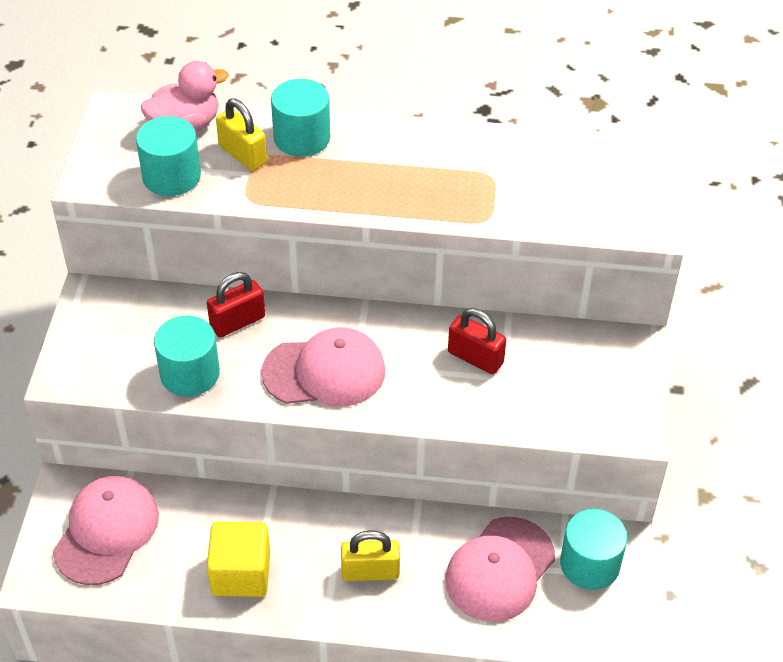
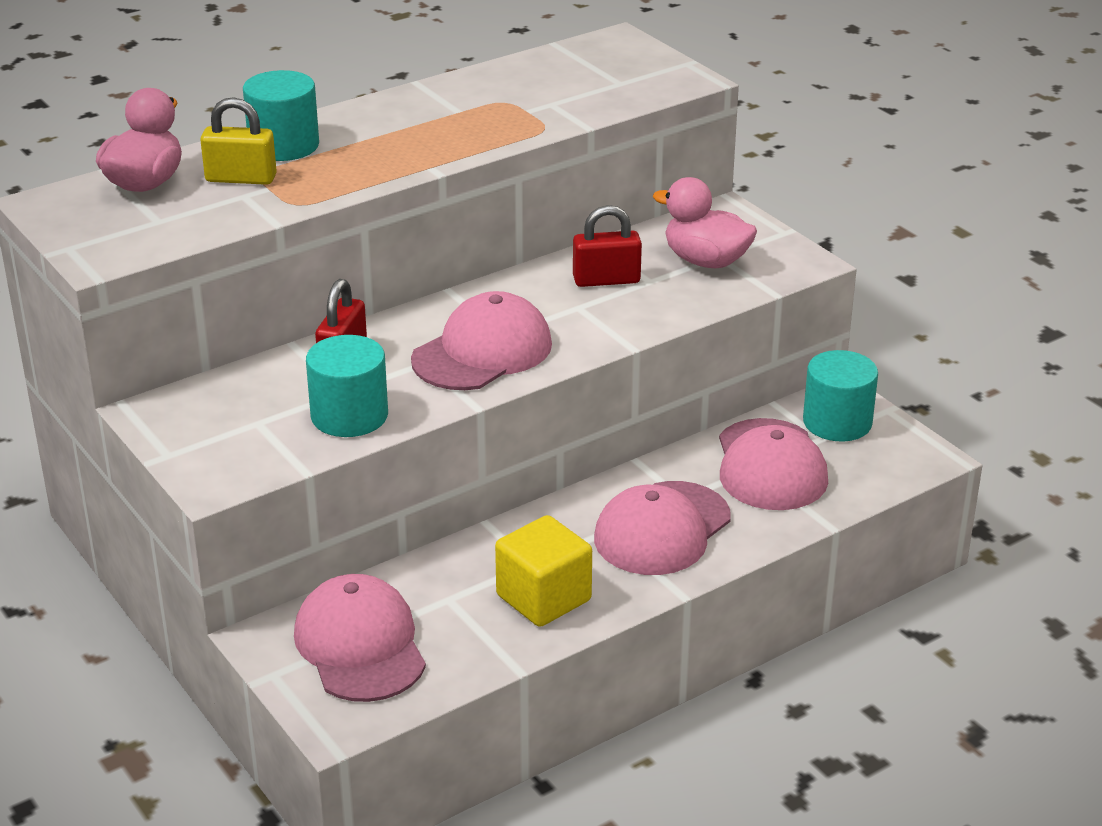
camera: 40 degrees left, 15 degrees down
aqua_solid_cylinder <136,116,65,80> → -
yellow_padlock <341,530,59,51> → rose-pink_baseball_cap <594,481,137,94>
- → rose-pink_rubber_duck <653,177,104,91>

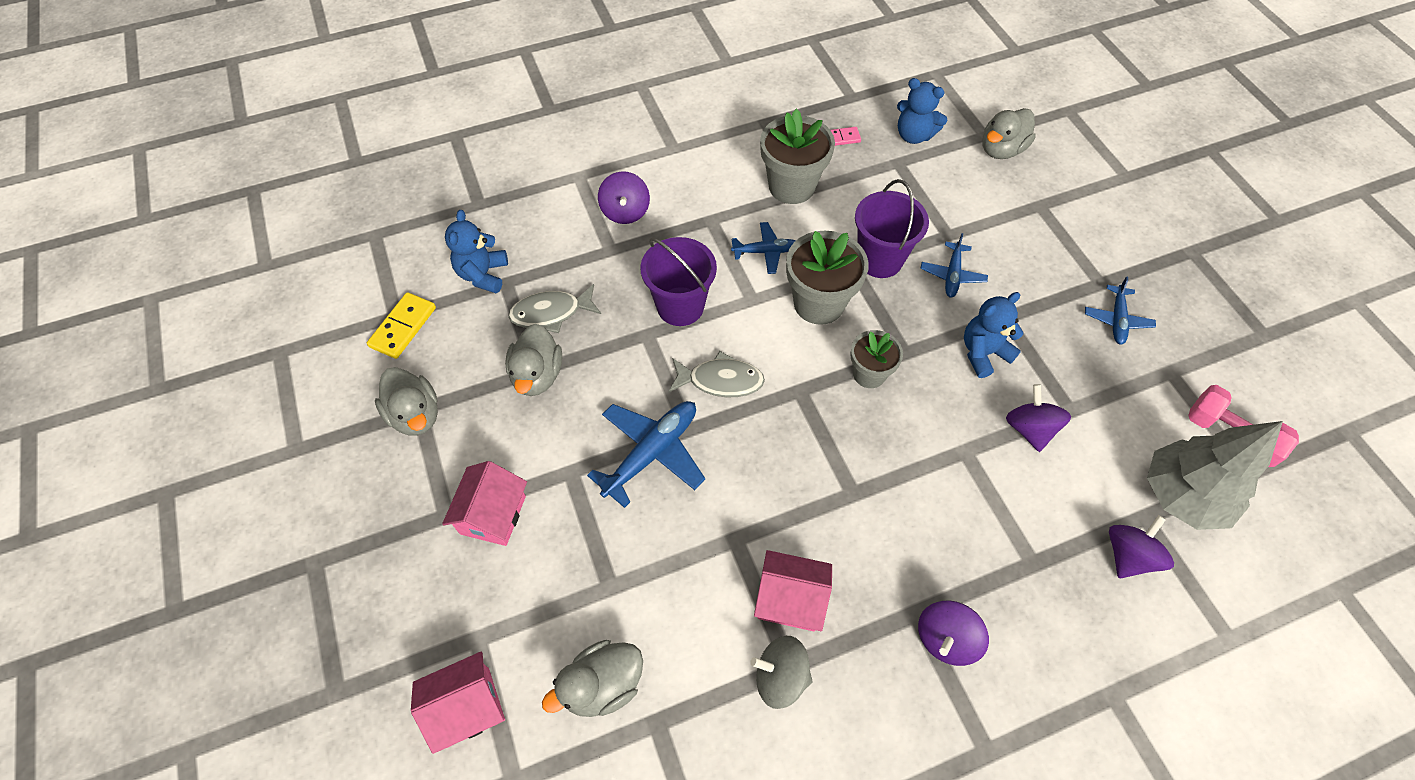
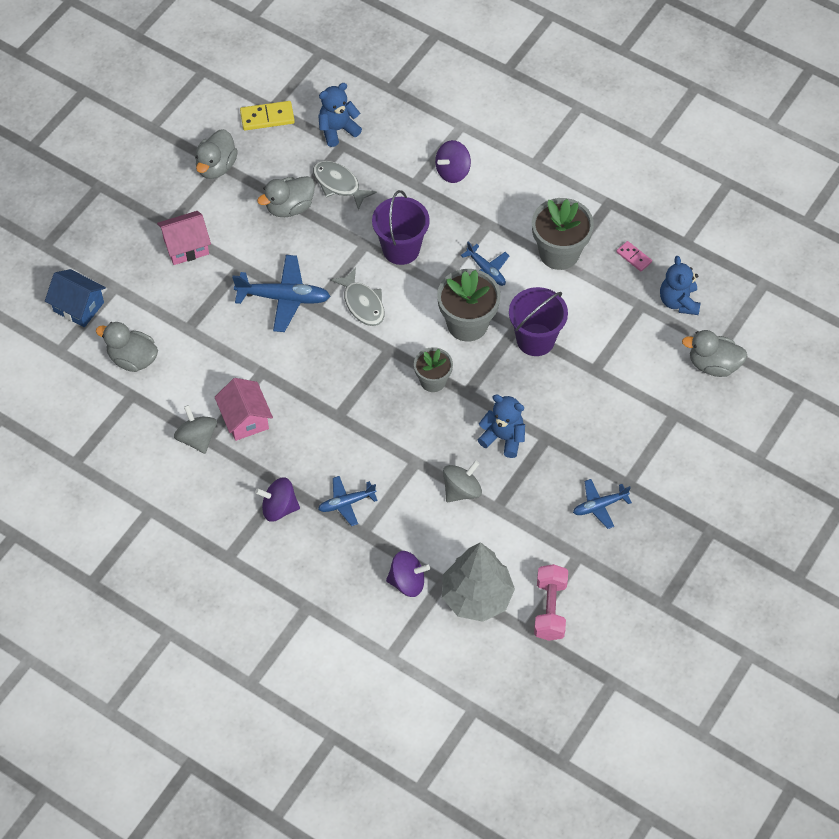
camera: 55 degrees right, 0 degrees up
rose-pink_house <411,652,94,102> → cobalt_house <45,269,61,58>
cobalt_toy_plane <920,233,68,65> → cobalt_toy_plane <318,476,60,50>, move
purple_toy_top <1006,384,65,68> → ash-grey_toy_top <443,460,39,42>

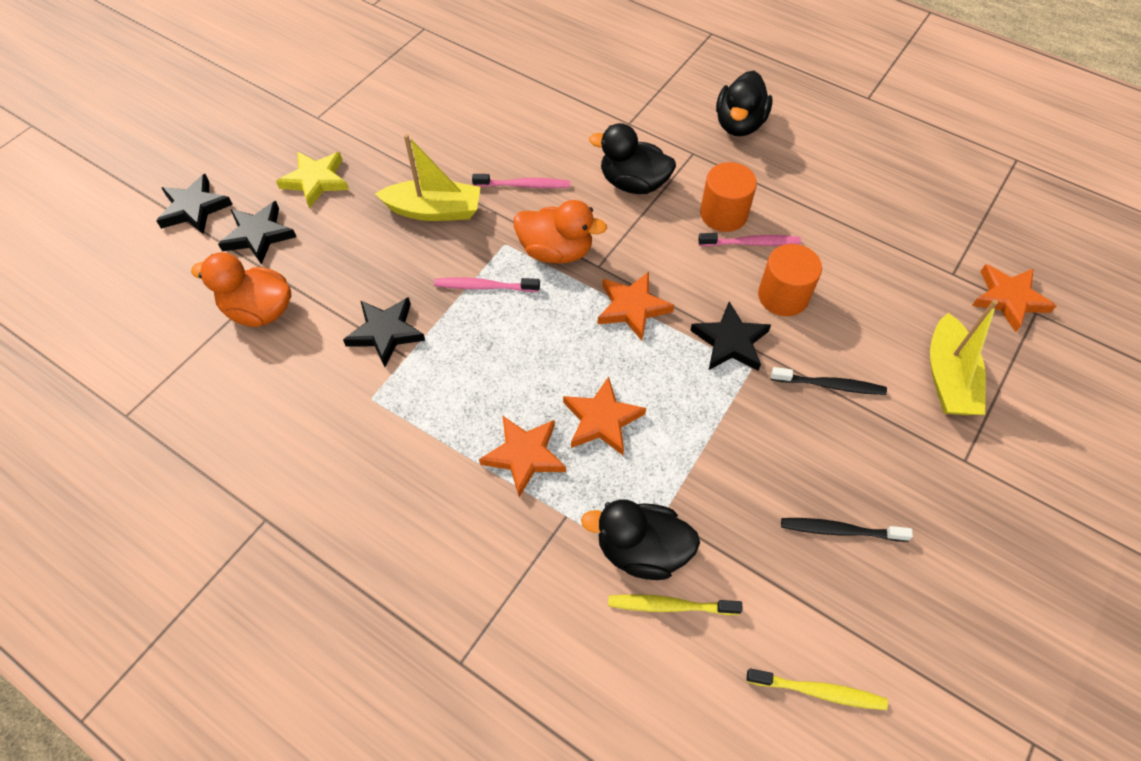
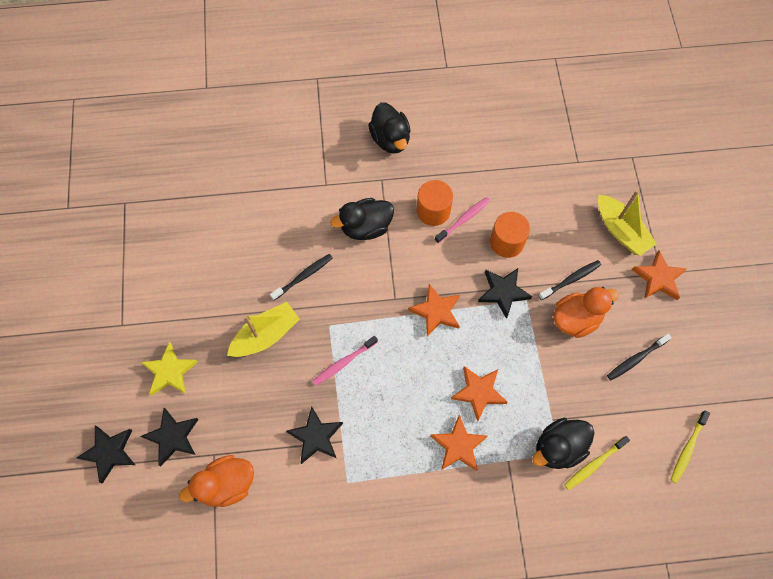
camera: 40 degrees left, 10 degrees up
rose-pink_toothbrush <472,174,98,14> → jet-black_toothbrush <270,254,63,46>
bright_orange_rubber_duck <514,200,93,64> → bright_orange_rubber_duck <554,287,65,51>, move
yellow_toothbrush <746,668,142,42> → yellow_toothbrush <671,411,39,73>, 150 degrees clockwise
bright_orange_star <972,264,85,68> → bright_orange_star <632,250,55,50>, move

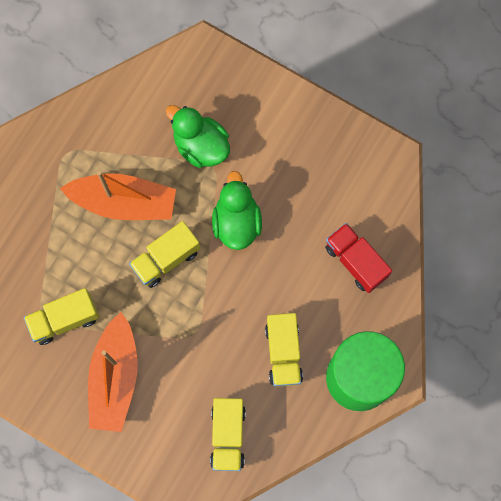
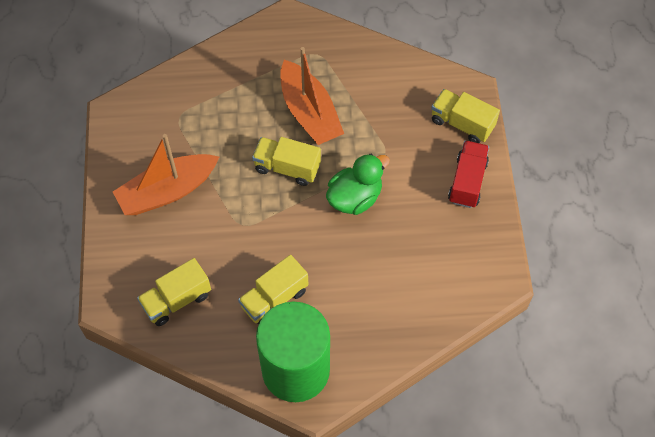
camera: 55 degrees right, 15 degrees down
yellow_toy_truck <24,288,75,57> → yellow_toy_truck <431,89,69,54>, move
green_rubber_duck <166,105,64,63> → -
red_toy_truck <325,223,67,70> → red_toy_truck <448,140,41,68>, move

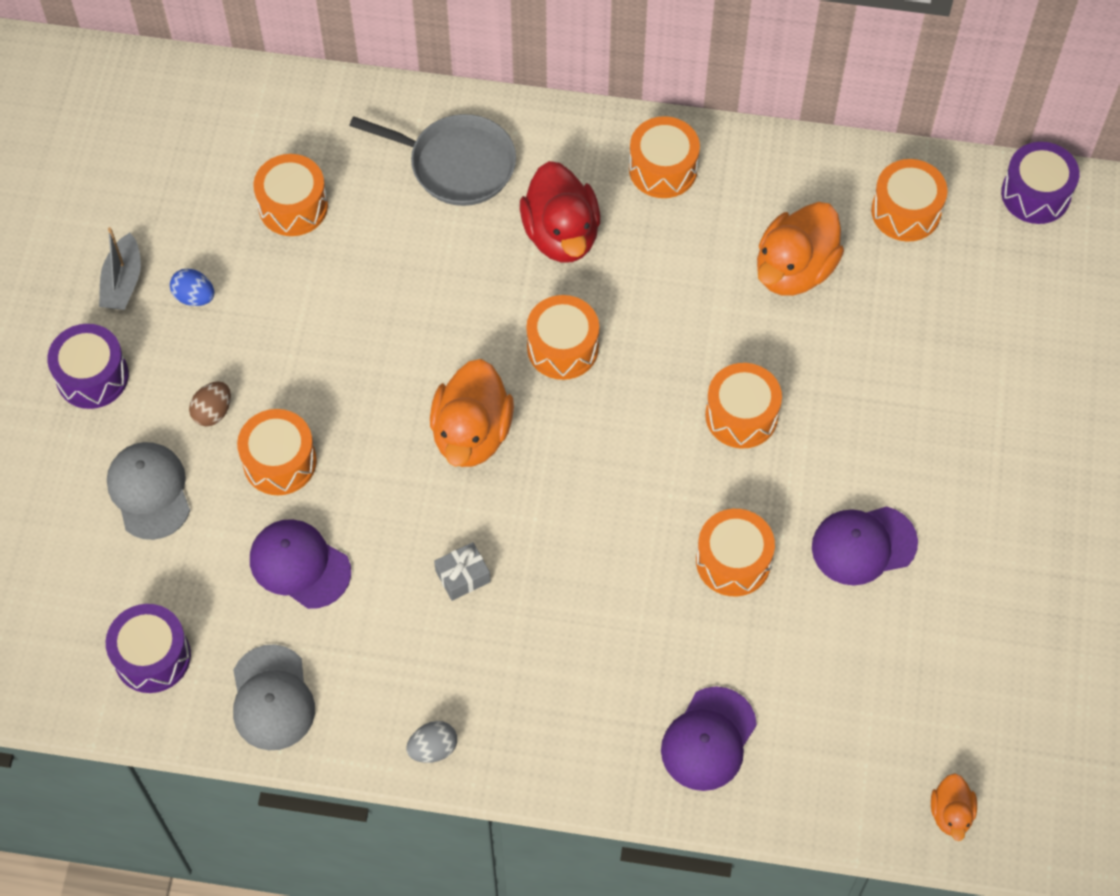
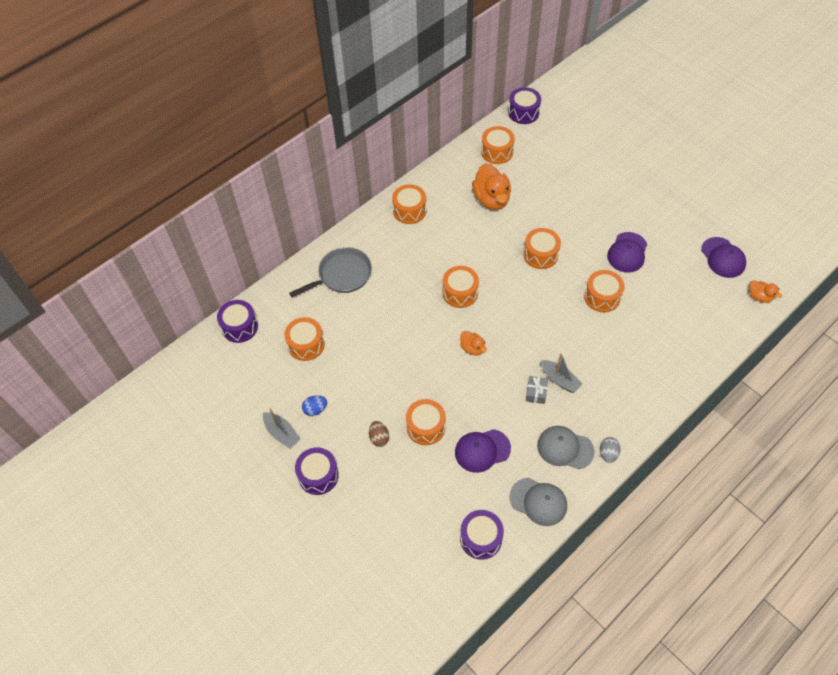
camera: 50 degrees left, 5 degrees down
ash-grey_baseball_cap <107,442,83,98> → ash-grey_baseball_cap <537,426,58,43>, move
bright_orange_rubber_duck <430,359,84,108> → bright_orange_rubber_duck <460,331,27,25>, x0.52
red_rubber_duck <520,161,80,102> → -
purple_baseball_cap <661,686,96,105> → purple_baseball_cap <701,237,45,41>, move
- → purple_snare_drum <217,300,41,43>
- → ash-grey_sailboat <540,353,43,40>

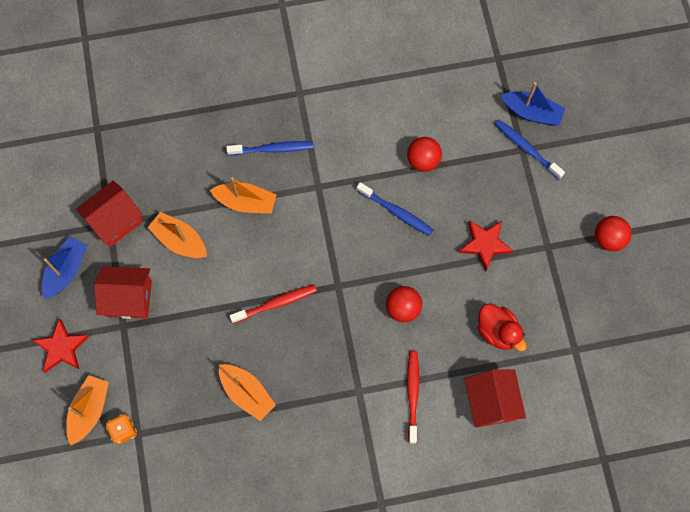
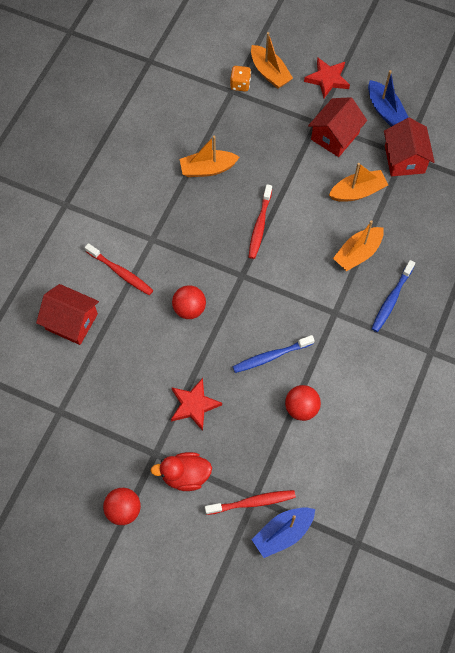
camera: 125 degrees right, 5 degrees down
red_rubber_duck <477,304,50,47> → red_rubber_duck <150,452,62,39>, move
cobalt_toothbrush <495,120,70,59> → red_toothbrush <205,490,91,25>

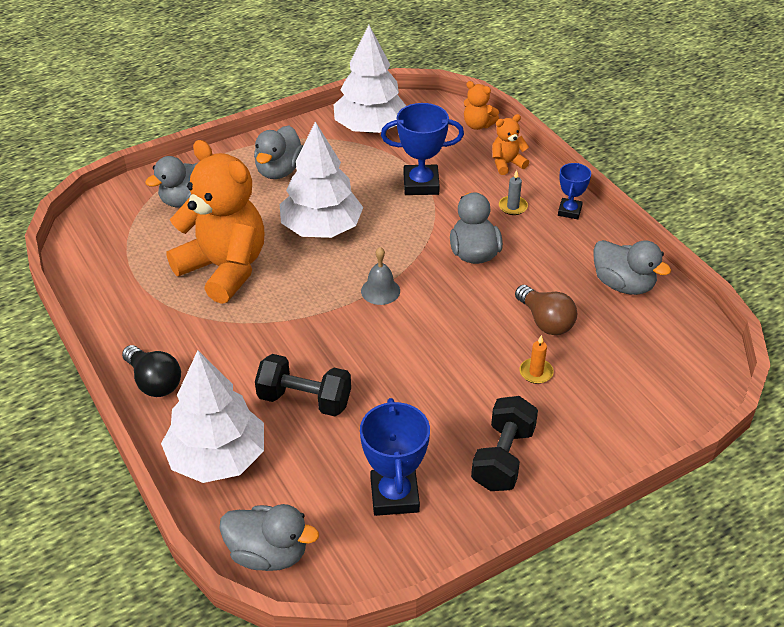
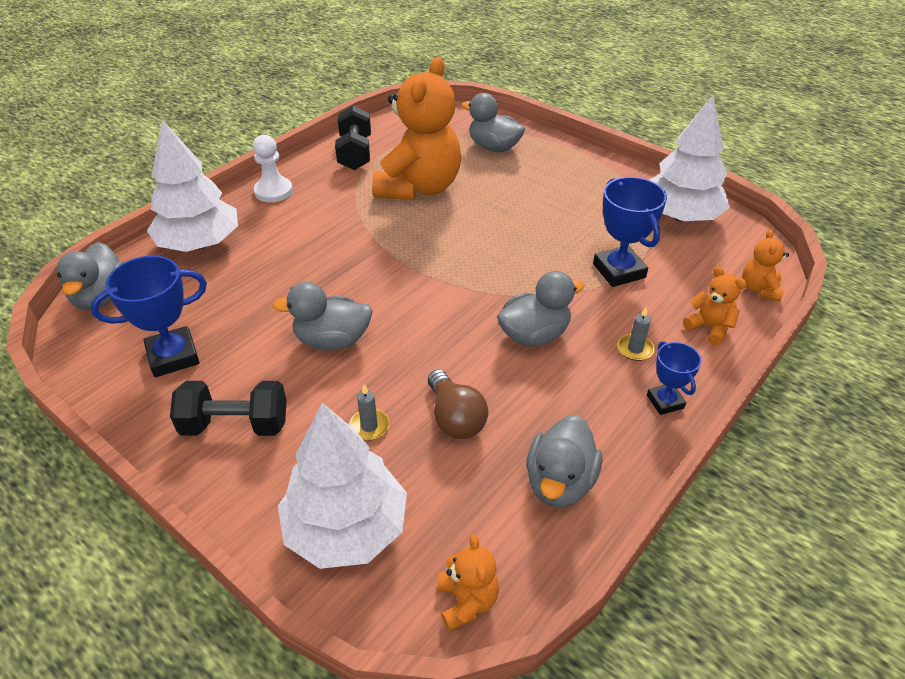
camera: 70 degrees right, 0 degrees up
jet-black_bulb <122,345,59,52> → snow-white_game_pawn <253,135,40,67>
ash-grey_rubber_duck <254,126,49,53> → ash-grey_rubber_duck <273,282,100,68>, move
jet-black_free_weight <255,354,96,62> → jet-black_free_weight <335,106,36,64>, move
snow-white_fir_tree <280,122,83,116> → snow-white_fir_tree <278,403,129,166>, move
ash-grey_hand_bell <361,247,39,58> → -
dark_brown_bulb <515,285,62,50> → dark_brown_bulb <428,369,60,70>, 60 degrees counterclockwise
bright_orange_wax_candle <519,335,35,49> → ash-grey_wax_candle <349,384,40,57>
cobalt_prize_cup <558,163,33,56> → cobalt_prize_cup <647,341,54,74>, 75 degrees clockwise
- → bright_orange_teddy_bear <437,534,62,97>

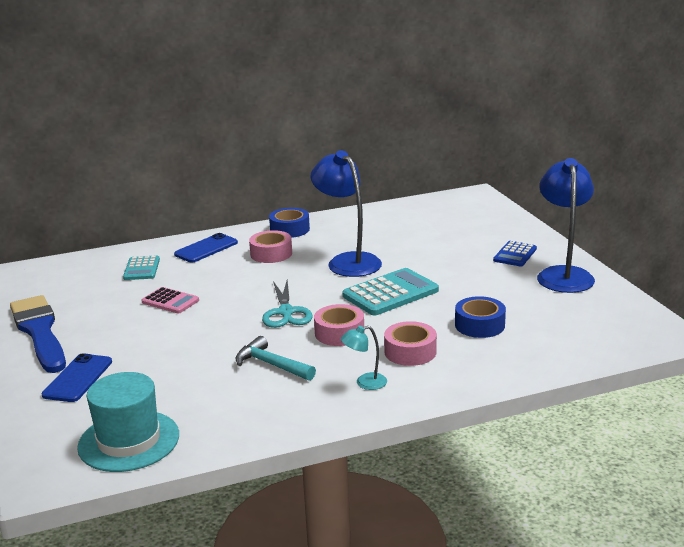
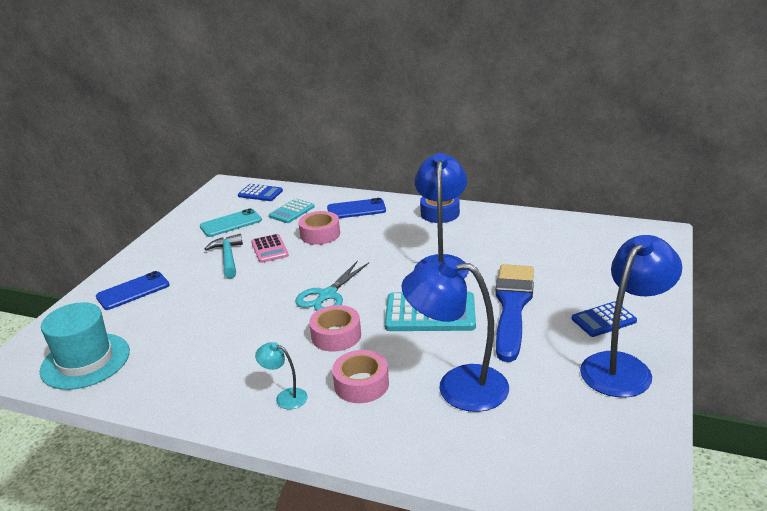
camera: 40 degrees right, 5 degrees up
cobalt_paintbrush <10,295,56,78> → cobalt_paintbrush <495,264,39,98>, move
aqua_hammer <236,336,80,45> → aqua_hammer <205,234,38,45>, move
rose-pink_roll_of_tape <249,230,43,33> → rose-pink_roll_of_tape <298,211,42,34>, move
cobalt_roll_of_tape <455,296,51,42> → cobalt_lamp <401,257,108,155>
- → aqua_smartphone <200,208,62,29>
- → cobalt_calculator <238,184,45,17>

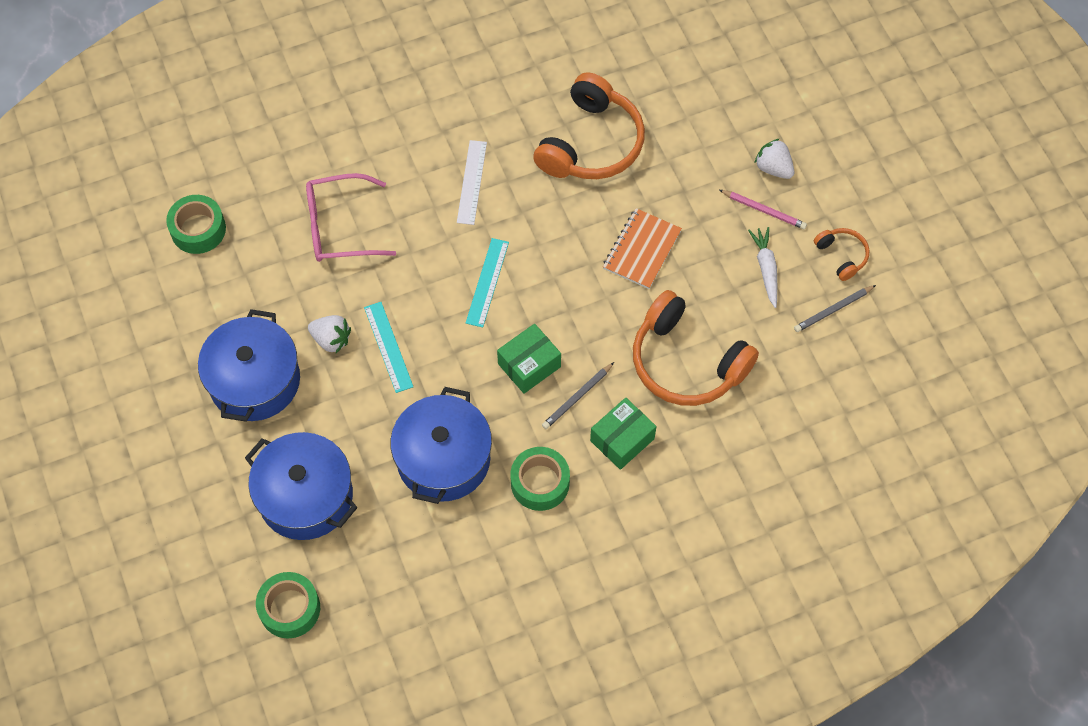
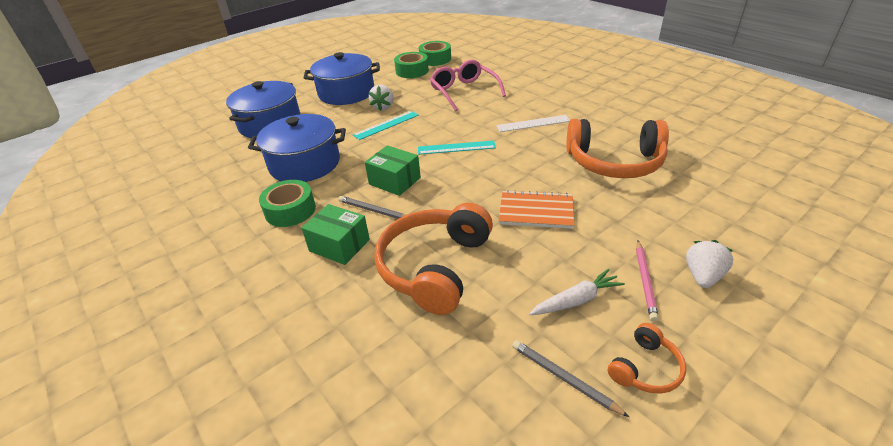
camera: 75 degrees right, 25 degrees down
green_roll_of_tape <256,572,64,66> → green_roll_of_tape <394,52,35,26>, move

